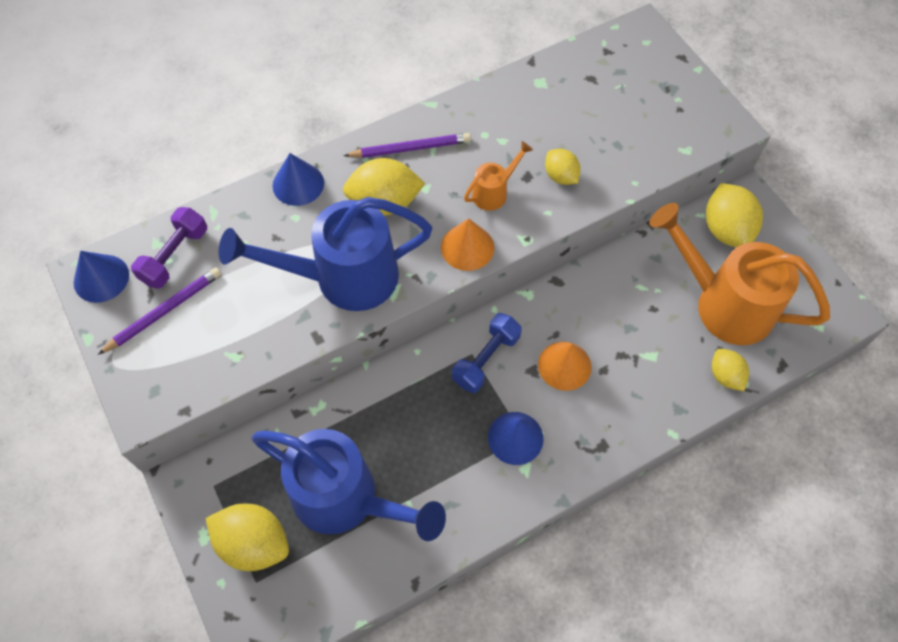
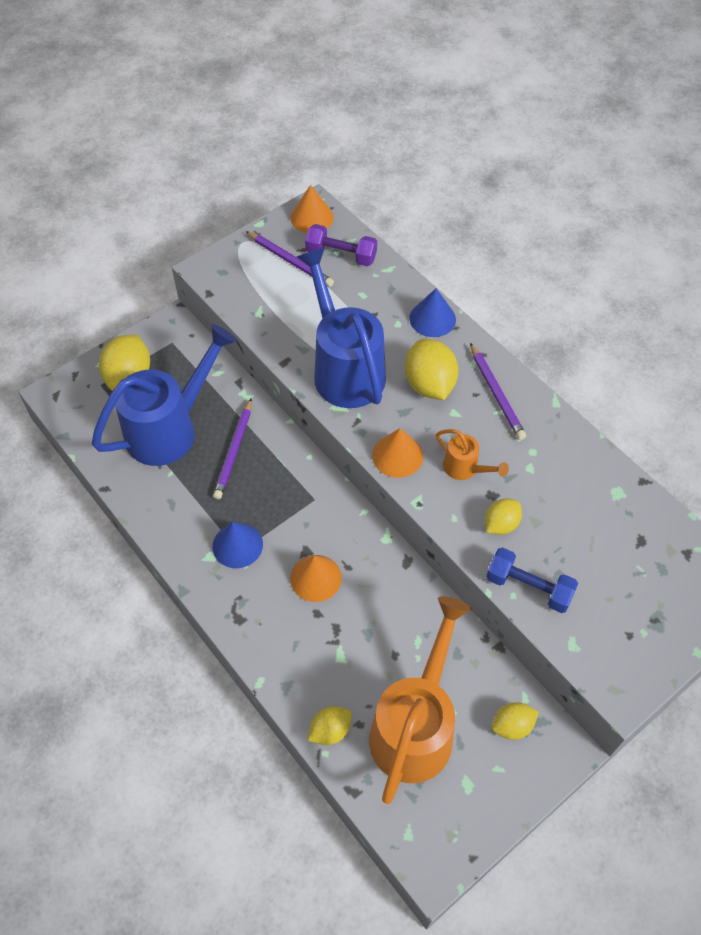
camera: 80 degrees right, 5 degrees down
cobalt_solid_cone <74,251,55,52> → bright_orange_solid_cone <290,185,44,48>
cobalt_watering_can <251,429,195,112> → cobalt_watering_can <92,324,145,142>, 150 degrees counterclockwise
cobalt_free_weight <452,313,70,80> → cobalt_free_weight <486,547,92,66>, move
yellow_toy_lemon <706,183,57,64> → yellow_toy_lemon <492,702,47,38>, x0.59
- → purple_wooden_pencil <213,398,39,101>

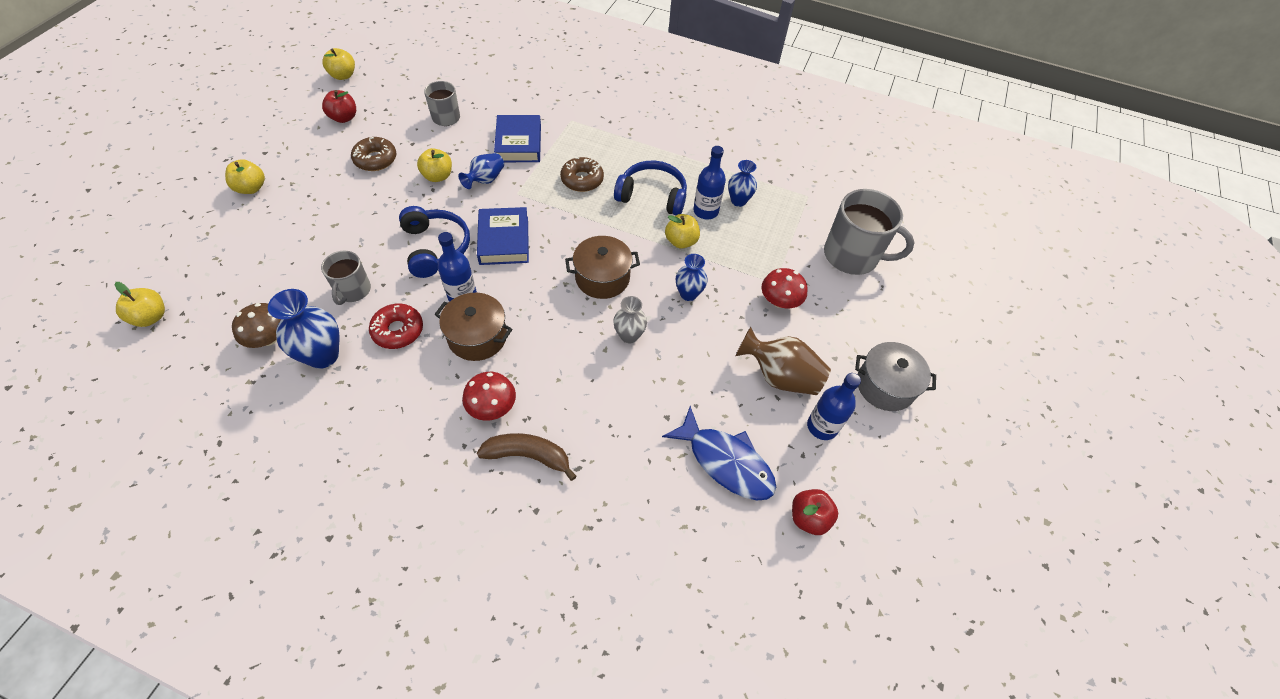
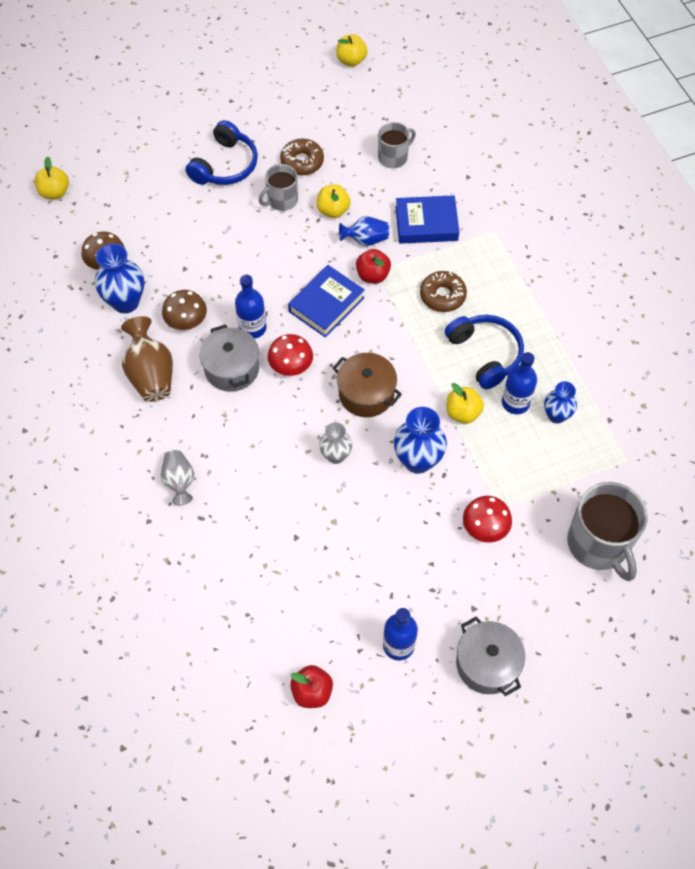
camera: 50 degrees right, 5 degrees up
yellow_apple <225,159,40,35> → -
ash-grey_mug <321,251,50,54> → ash-grey_mug <259,164,39,47>, move
red_apple <322,90,34,33> → red_apple <356,249,35,34>, move
red_doughnut <369,303,54,46> → dark_brown_toadstool <162,290,45,40>
cobalt_over-ear_headphones <399,206,71,72> → cobalt_over-ear_headphones <186,120,72,65>, move
dark_brown_pot <435,293,77,68> → ash-grey_pot <199,324,60,68>
red_toadstool <462,372,54,49> → red_toadstool <268,334,45,42>, move
dark_brown_banana_fruit <477,433,100,48> → ash-grey_flower_vase <161,450,33,55>
cobalt_hardback <494,115,47,47> → cobalt_hardback <396,195,63,49>, 45 degrees clockwise
cobalt_fish <662,406,114,94> → -
cobalt_flower_vase <676,254,32,47> → cobalt_flower_vase <394,407,53,67>, x1.58
dark_brown_flower_vase <735,327,96,68> → dark_brown_flower_vase <121,316,52,86>, move

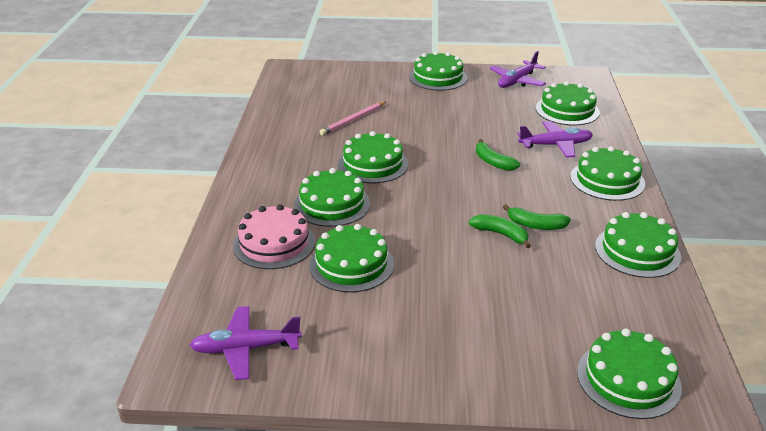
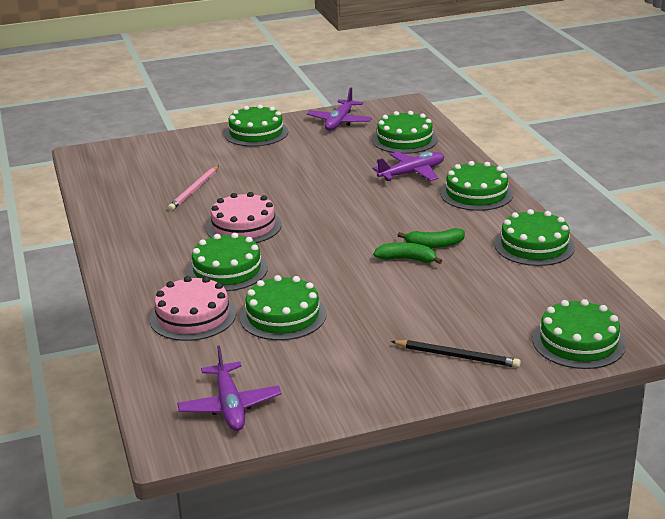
camera: 20 degrees left, 5 degrees down
purple_toy_plane <190,306,112,74> → purple_toy_plane <177,346,104,85>, 75 degrees counterclockwise
green_cake <338,131,70,52> → rose-pink_cake <206,192,76,51>
green_banana_fruit <476,139,44,32> → -
- → jet-black_wooden_pencil <391,340,130,28>

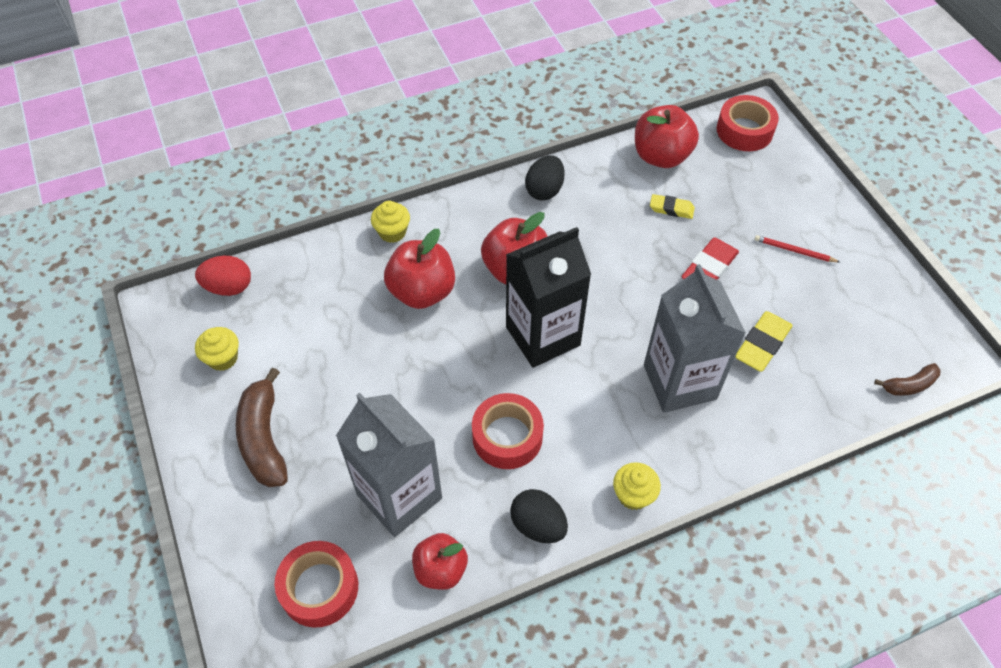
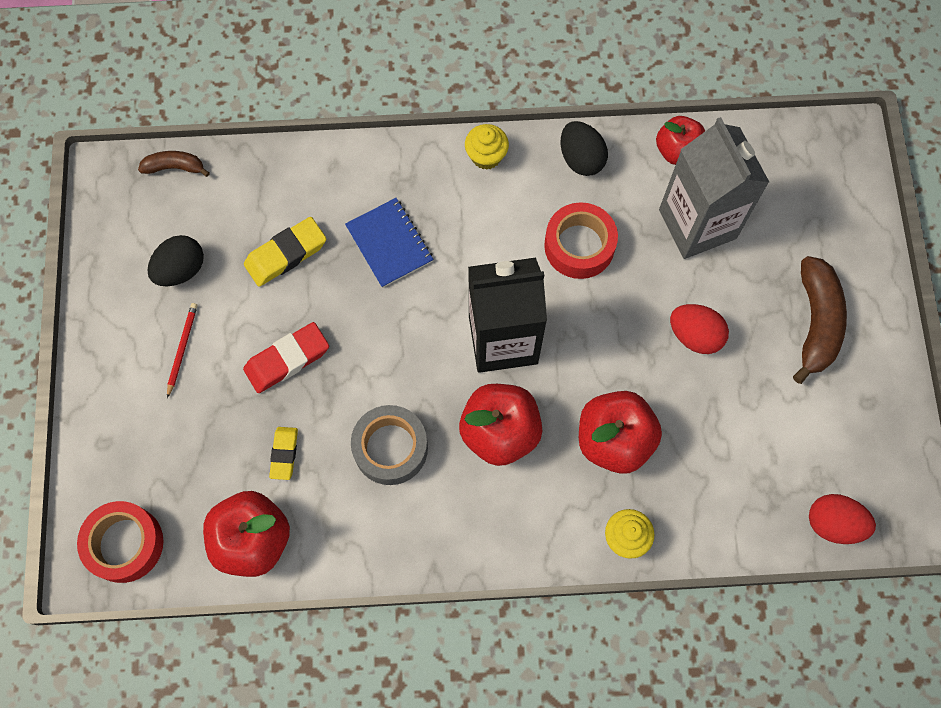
camera: 160 degrees left, 15 degrees up
yellow_cupcake <195,327,44,44> → -
red_roll_of_tape <275,541,83,87> → -
jet-black_egg_shape <525,155,40,45> → jet-black_egg_shape <147,235,57,51>, move
ash-grey_milk_carton <644,264,102,149> → cobalt_exercise_book <345,198,89,90>
yellow_pencil_eraser <650,194,45,25> → yellow_pencil_eraser <269,427,29,53>, 60 degrees clockwise
red_wooden_pencil <754,235,86,27> → red_wooden_pencil <167,303,30,95>, 120 degrees counterclockwise
- → ash-grey_roll_of_tape <351,405,77,80>
- → red_egg_shape <670,304,59,50>

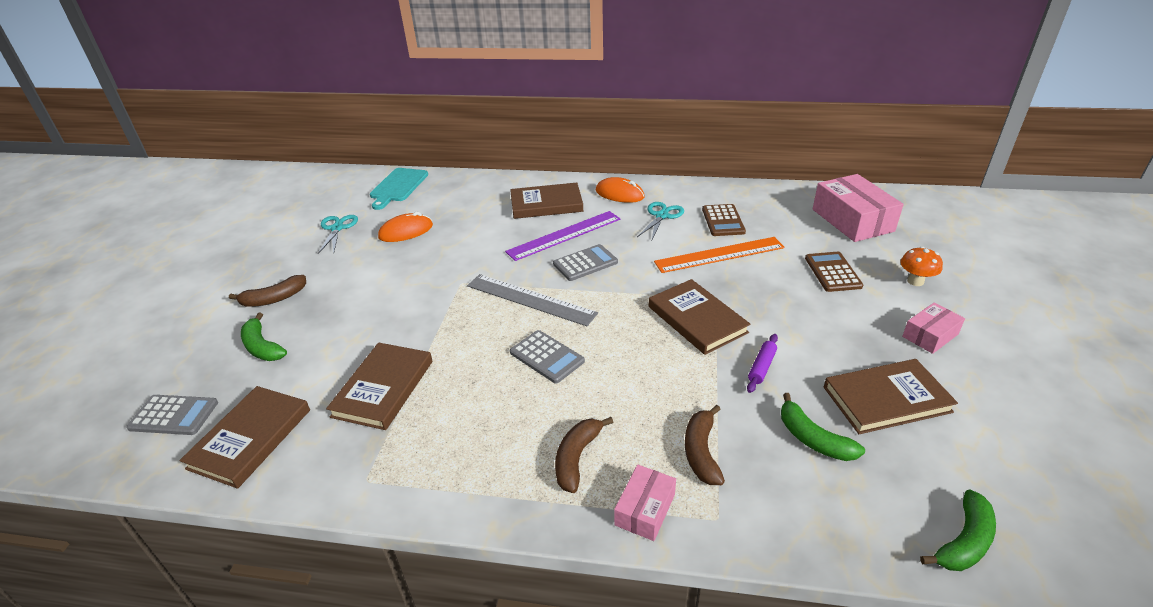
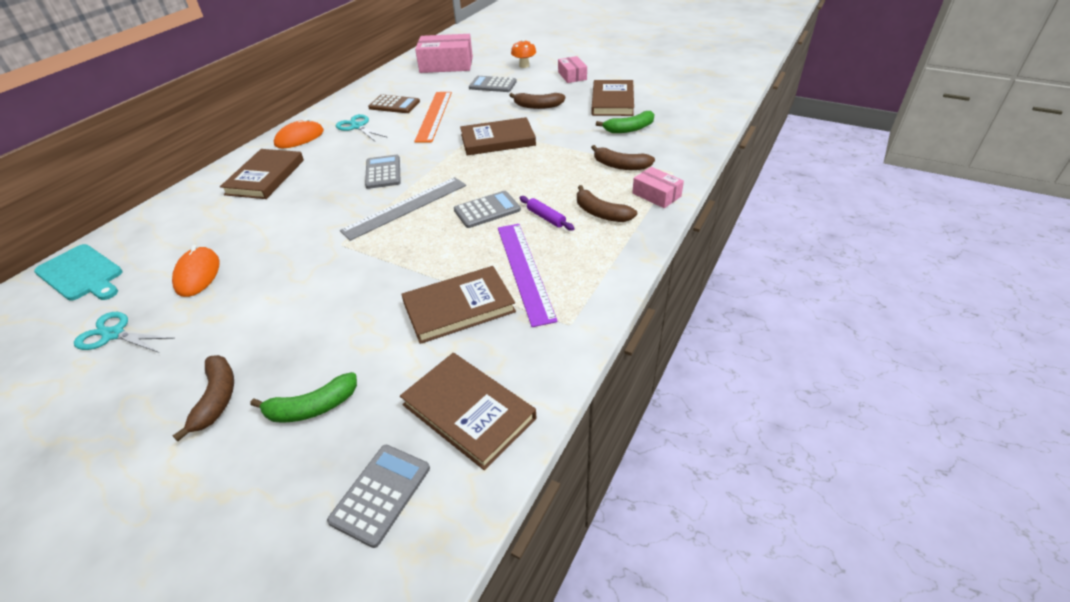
camera: 70 degrees left, 5 degrees up
dark_brown_hardback <326,343,106,87> → dark_brown_hardback <401,266,115,78>, 60 degrees counterclockwise
purple_ruler <505,211,115,50> → purple_ruler <498,224,60,103>, move
purple_dough_roller <747,334,31,59> → purple_dough_roller <519,196,56,35>, move
dark_brown_calculator <805,252,58,40> → ash-grey_calculator <469,76,48,16>
green_banana_fruit <920,490,76,81> → -
- → dark_brown_banana_fruit <509,93,56,16>

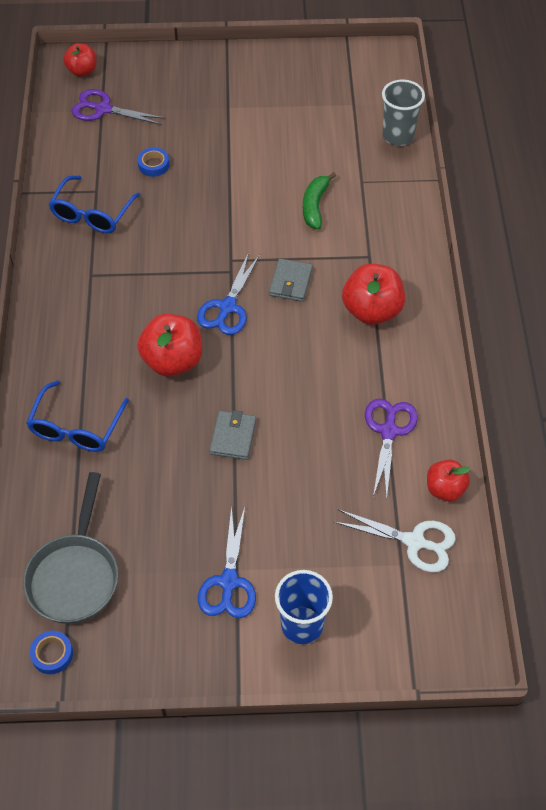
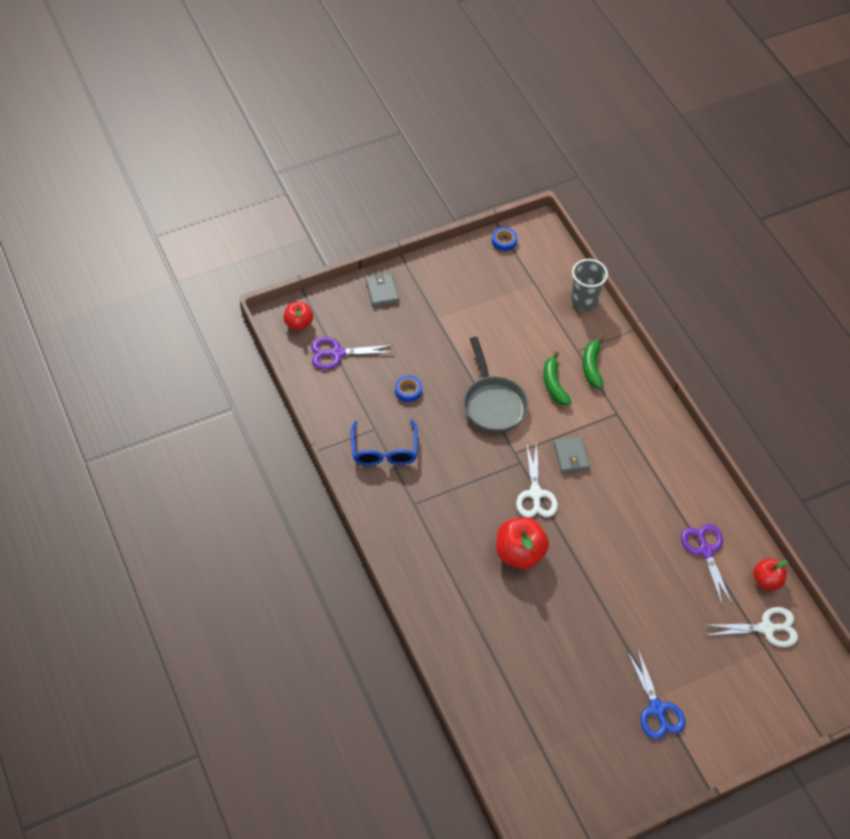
camera: 25 degrees left, 0 degrees up
ash-grey_frying_pan <23,472,95,152> → ash-grey_frying_pan <464,337,64,96>, move
cobalt_spectacles <26,380,103,72> → -
cobalt_roll_of_tape <30,631,43,43> → cobalt_roll_of_tape <492,227,25,24>, move
cobalt_scissors <197,252,63,83> → snow-white_scissors <516,442,42,75>
ash-grey_wallet <210,410,46,50> → ash-grey_wallet <366,273,33,33>, move
cobalt_beaker <275,570,58,74> → -
red_apple <342,263,63,62> → -
- → green_banana_fruit <583,336,21,52>

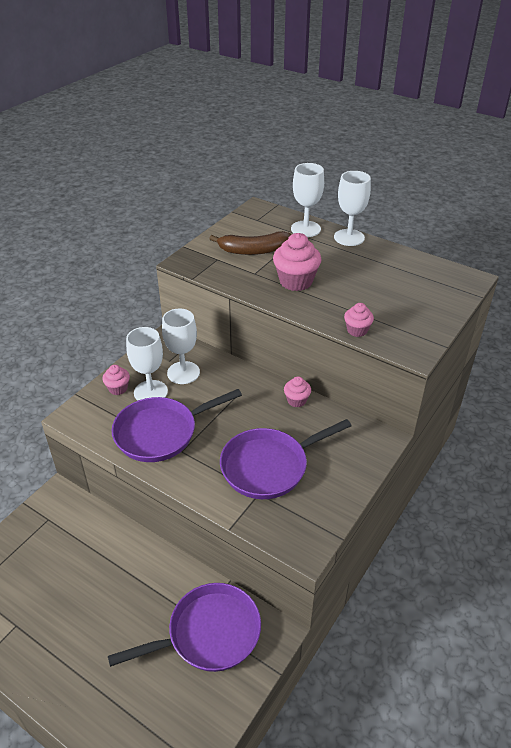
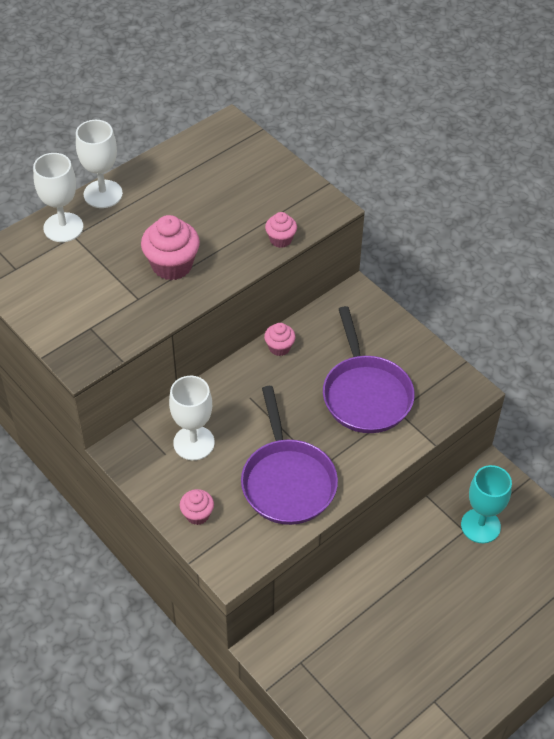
camera: 75 degrees left, 10 degrees up
purple_frying_pan <108,583,153,89> → aqua_wine_glass <461,465,51,78>
snow-white_wine_glass <126,327,42,74> → -
dark_brown_banana_fruit <209,231,83,24> → -

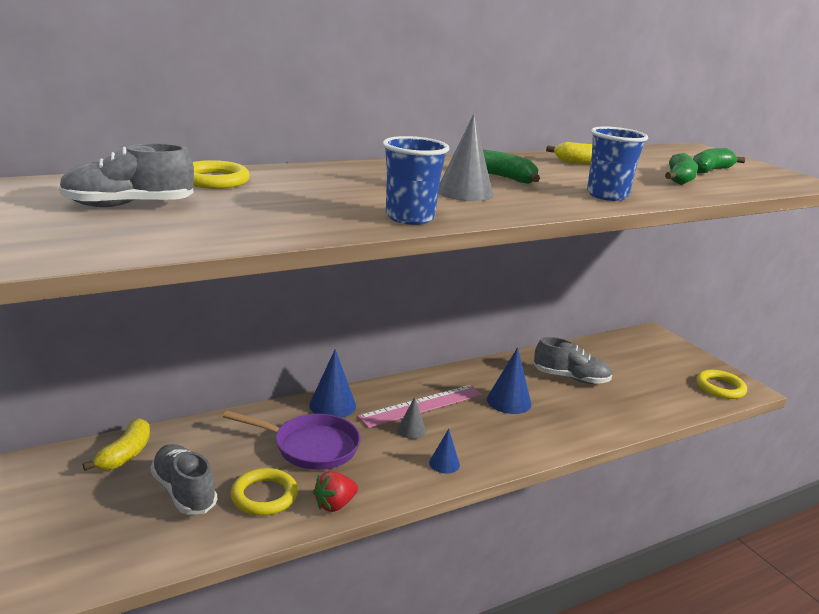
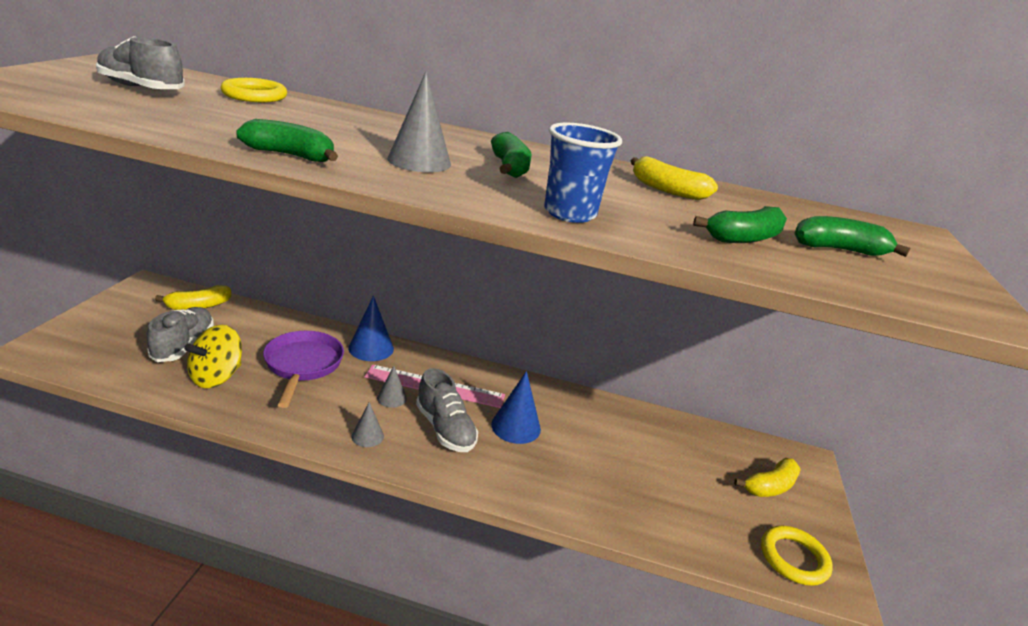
camera: 40 degrees right, 5 degrees up
purple_frying_pan <223,411,138,59> → purple_frying_pan <263,331,81,77>, 150 degrees counterclockwise
yellow_torus <230,468,68,48> → yellow_toy_top <184,325,58,63>
red_toy_strawberry <313,471,45,41> → -
cobalt_beaker <383,136,66,89> → green_banana_fruit <236,119,102,43>
cobalt_solid_cone <429,429,31,44> → ash-grey_solid_cone <352,402,32,45>
ash-grey_sneaker <534,337,78,47> → ash-grey_sneaker <416,368,62,84>, move
- → yellow_banana_fruit <734,458,67,39>

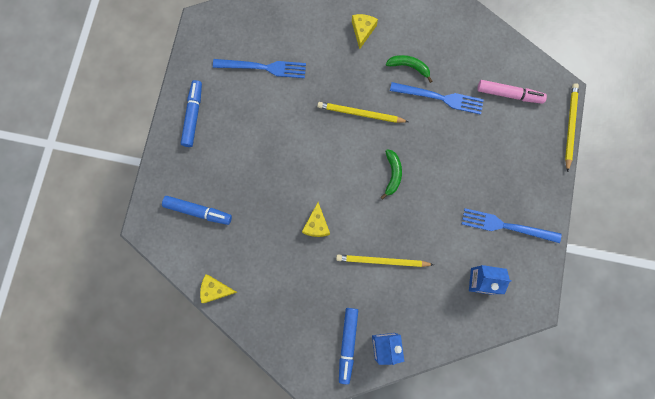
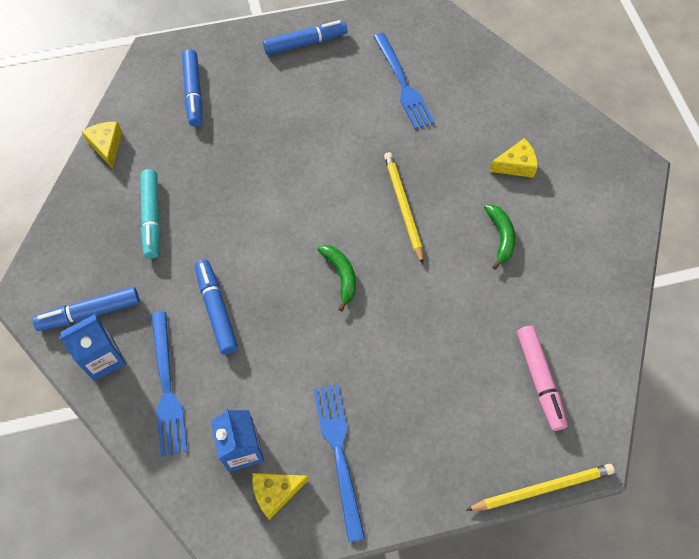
camera: 65 degrees right, 15 degrees down
yellow_cheese_wedge <302,202,28,35> → yellow_cheese_wedge <252,473,57,47>, move
yellow_wooden_pencil <336,255,98,12> → cobalt_marker <195,260,43,95>
green_banana_fruit <381,149,21,51> → green_banana_fruit <318,245,38,67>, 90 degrees counterclockwise
cobalt_fork <390,82,94,33> → cobalt_fork <151,311,37,146>, move
- → aqua_marker <140,169,20,90>

